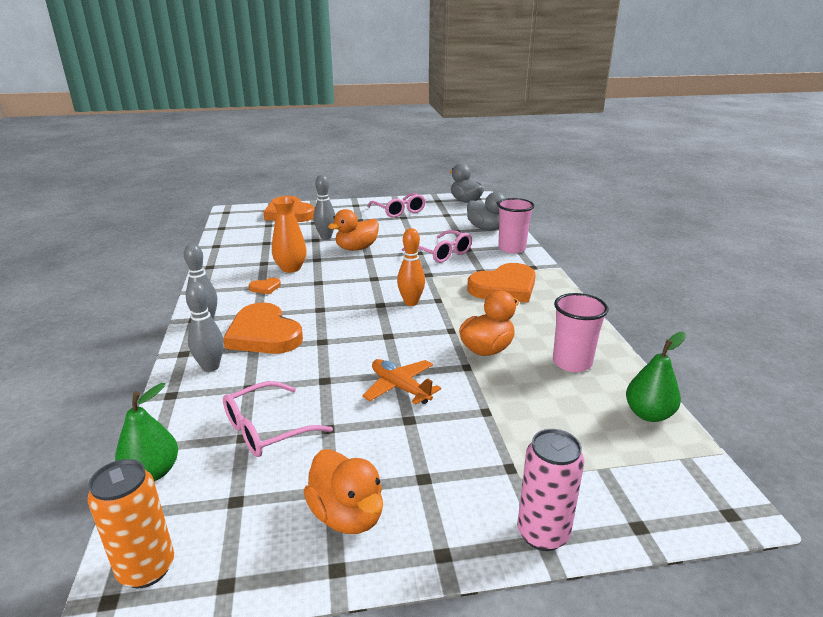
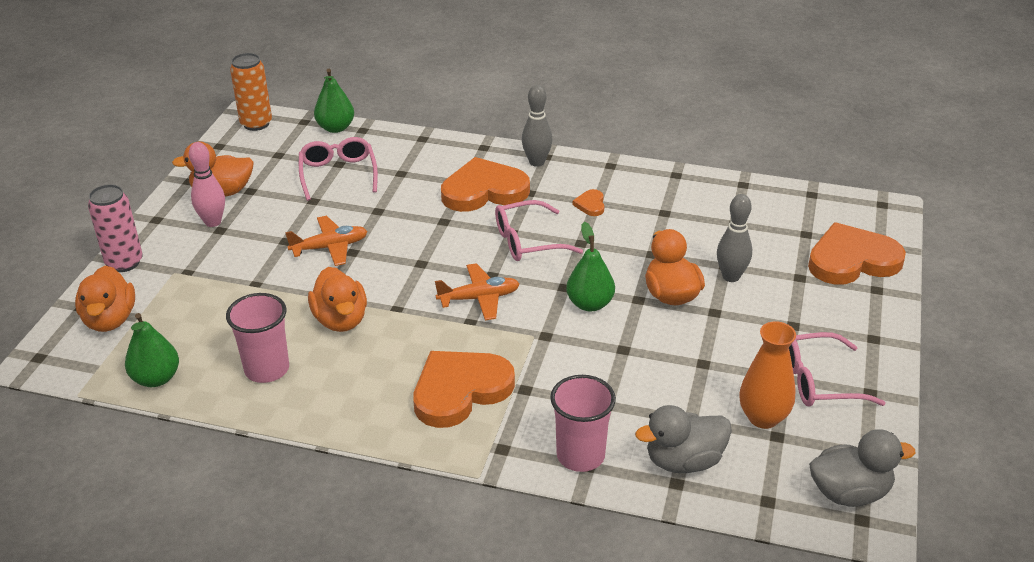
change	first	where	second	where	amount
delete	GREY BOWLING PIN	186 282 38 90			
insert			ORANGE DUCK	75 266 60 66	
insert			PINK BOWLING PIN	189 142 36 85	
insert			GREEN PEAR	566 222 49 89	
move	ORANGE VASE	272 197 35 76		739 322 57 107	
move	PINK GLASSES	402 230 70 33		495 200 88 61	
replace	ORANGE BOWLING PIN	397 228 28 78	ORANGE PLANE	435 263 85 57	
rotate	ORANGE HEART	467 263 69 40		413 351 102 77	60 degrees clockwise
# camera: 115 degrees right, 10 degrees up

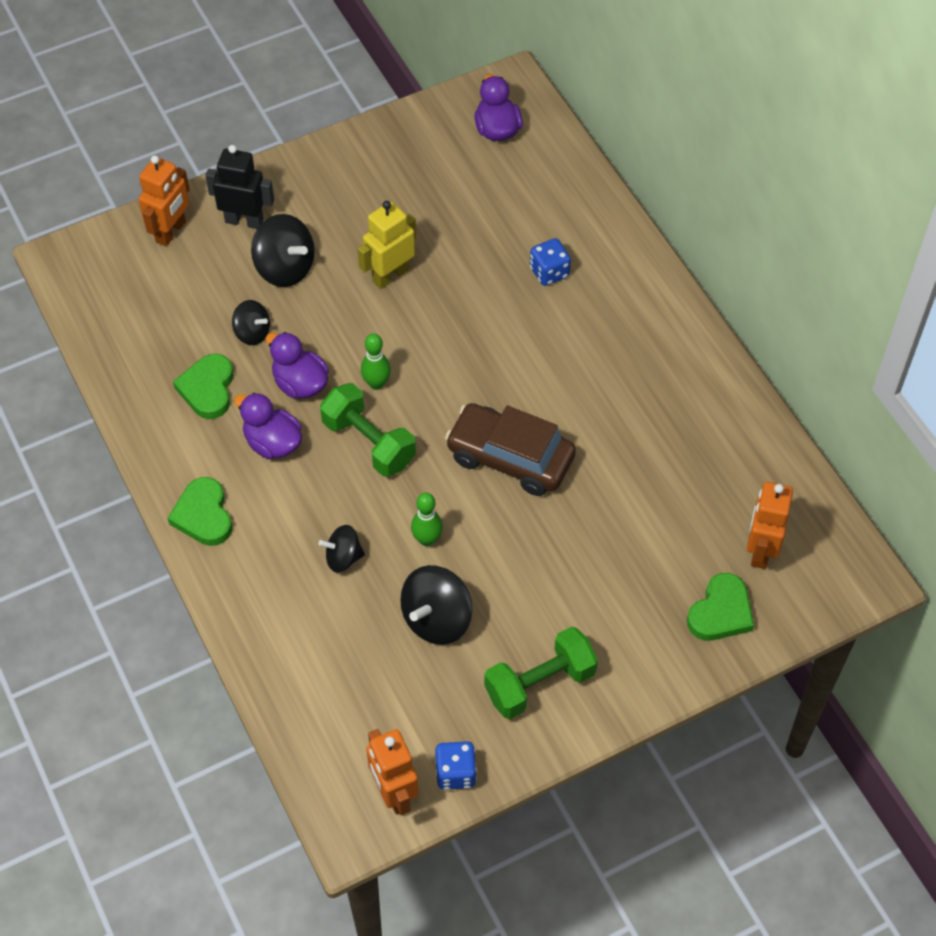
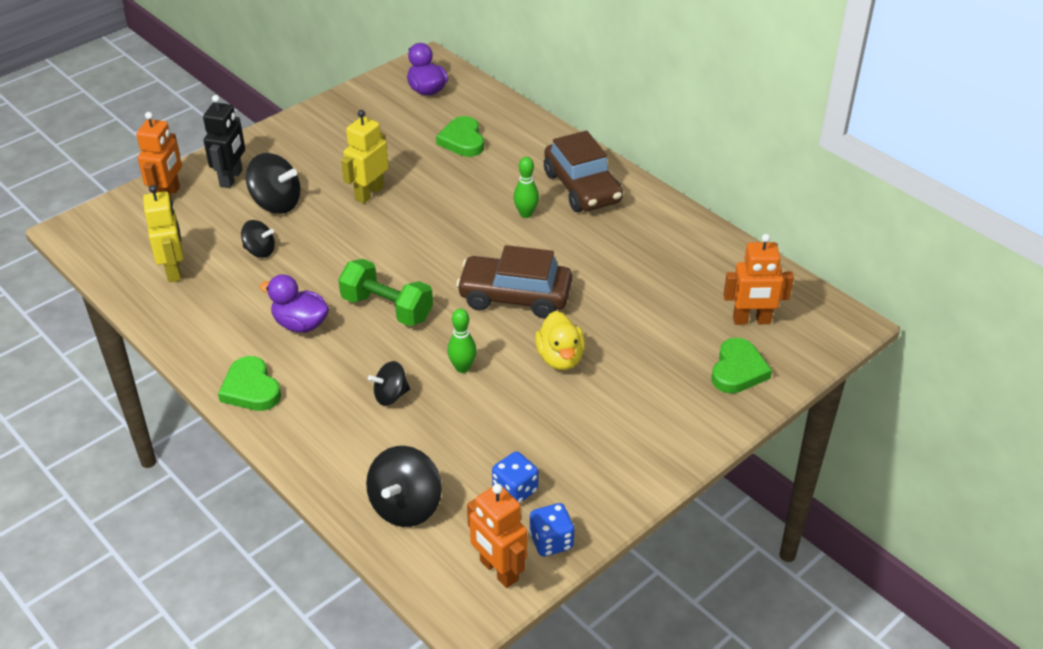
change	first	where	second	where	amount
delete	PURPLE DUCK	266 332 63 67			
delete	GREEN DUMBBELL	484 626 114 93			
insert			YELLOW ROBOT	143 185 40 97	
insert			YELLOW DUCK	535 311 50 59	
insert			BROWN CAR	544 131 79 81	
move	GREEN HEART	173 354 61 65		436 116 48 41	
move	GREEN BOWLING PIN	361 333 30 57		513 157 26 61	
move	BLACK SPINNING TOP	400 565 73 80		366 446 76 81	
move	BLUE DICE	530 238 41 48		492 452 46 51	
rotate	BLACK ROBOT	205 145 69 84		203 95 42 93	105 degrees clockwise
rotate	ORANGE ROBOT	747 482 46 87		723 234 71 91	90 degrees counterclockwise
# camera: 15 degrees left, 15 degrees down

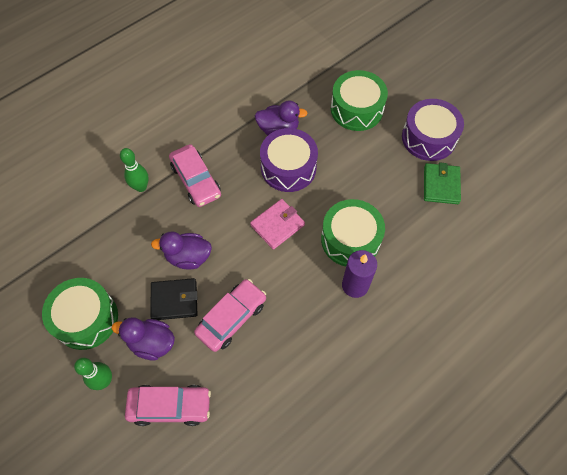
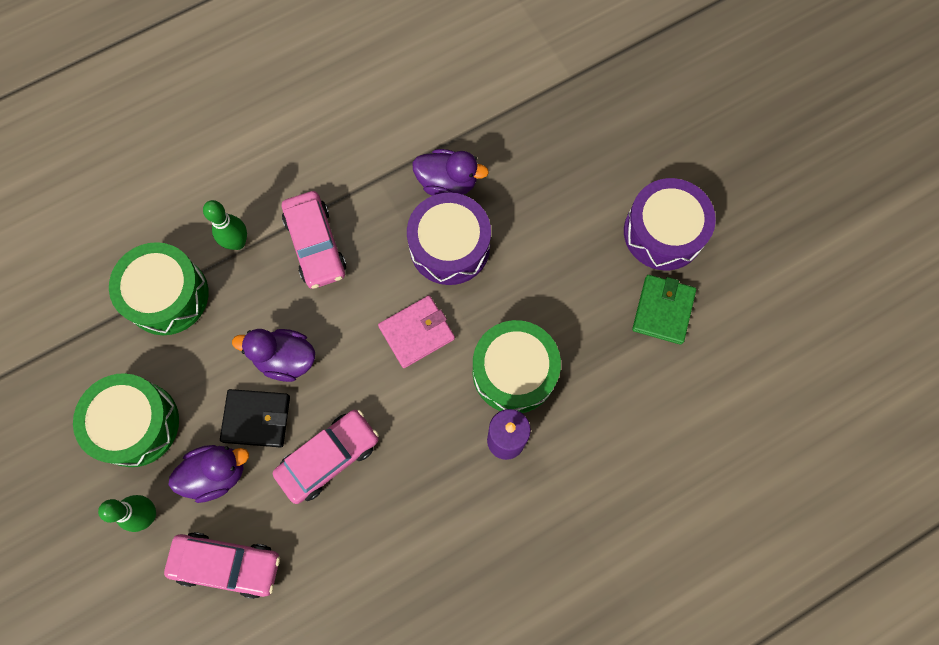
change	first	where	second	where	amount
move	GREEN DRUM	331 70 57 61		109 242 100 93	
rotate	PURPLE DUCK	112 317 63 43		168 445 81 58	135 degrees clockwise
# camera: 10 degrees right, 10 degrees up

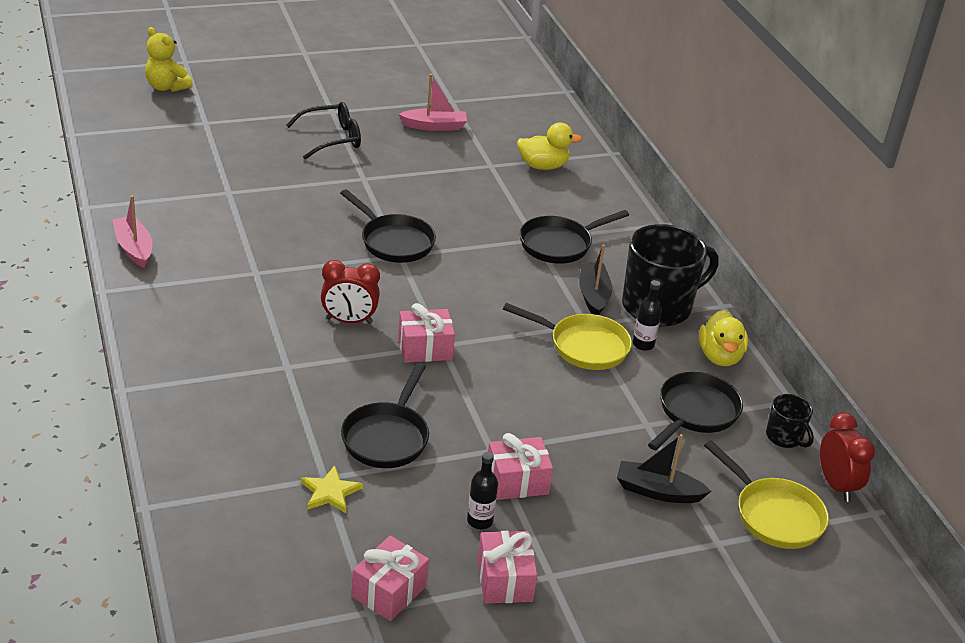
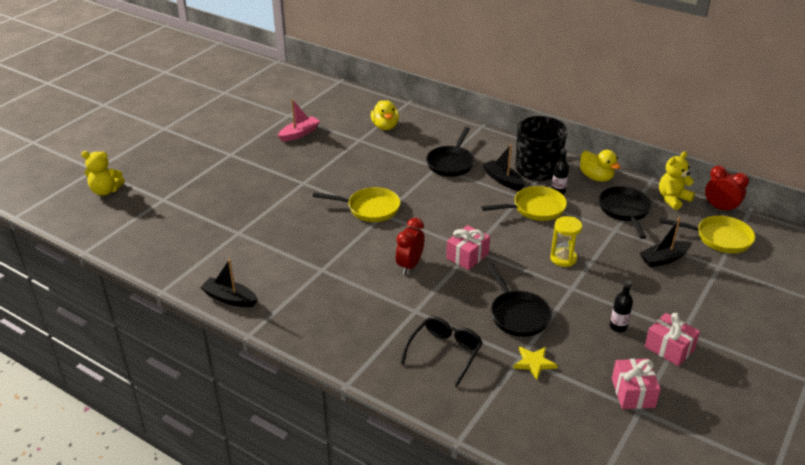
change	first	where	second	where	amount
delete	PINK GIFT	488 433 65 67			
insert			YELLOW HOURGLASS	550 216 32 51	
move	BLACK GLASSES	286 102 75 57		400 316 83 71	
replace	BLACK MUG	766 394 48 54	YELLOW TEDDY BEAR	659 151 36 59	
recolor	PINK BOAT	112 195 40 73	BLACK BOAT	200 259 58 48	
recolor	BLACK PAN	340 189 96 74	YELLOW PAN	313 187 87 35	
rotate	RED CLOCK	321 260 59 64		396 218 28 56	150 degrees clockwise
rotate	YELLOW DUCK	517 123 65 47		371 100 28 30	120 degrees clockwise
# camera: 35 degrees left, 0 degrees up

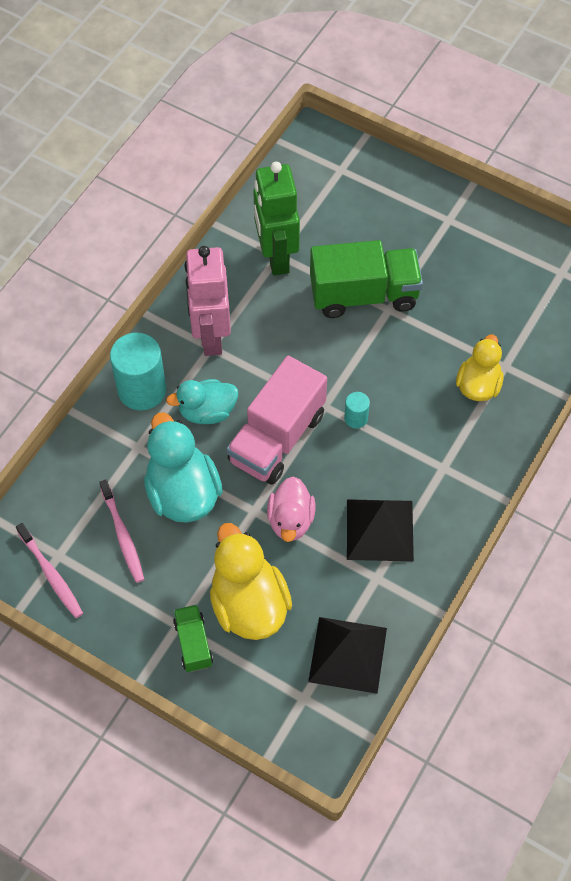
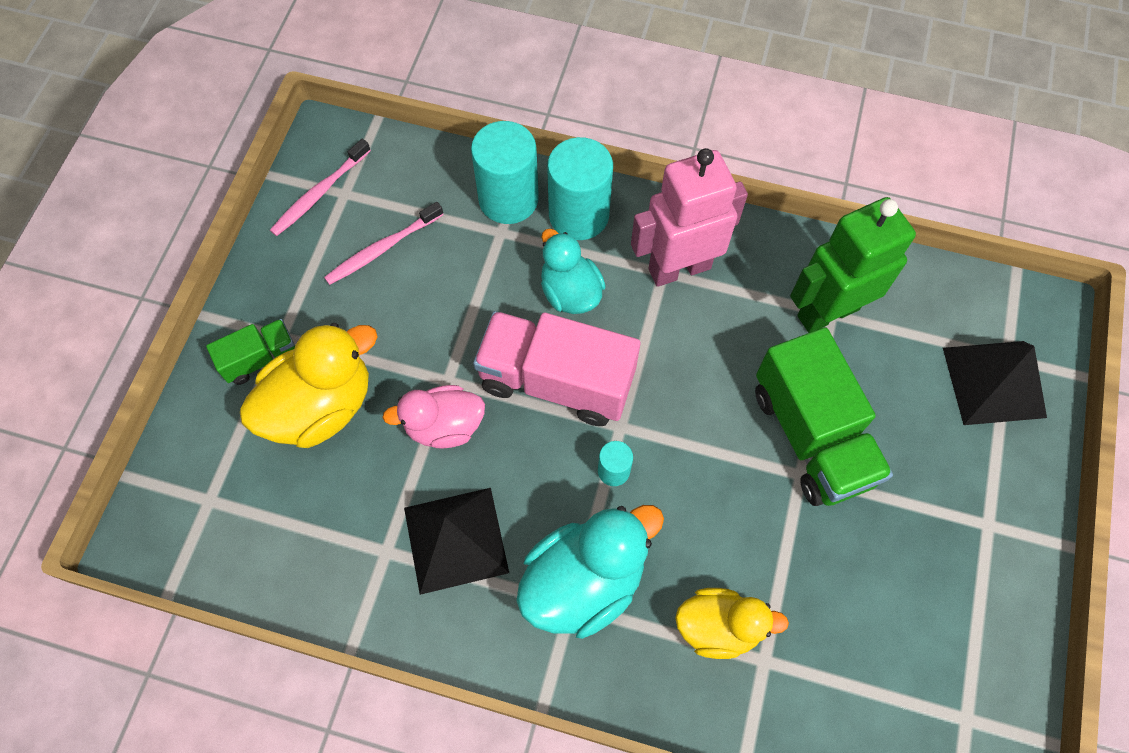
change	first	where	second	where	amount
insert			TURQUOISE CYLINDER	471 121 68 103	
move	TURQUOISE DUCK	144 413 79 110		517 505 147 134	
move	BLACK PYRAMID	308 617 79 77		943 341 104 84	
# camera: 75 degrees right, 5 degrees up

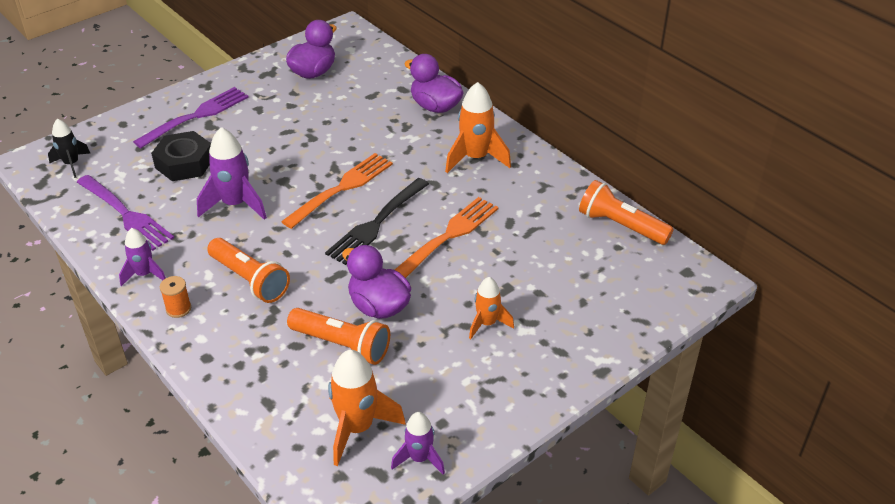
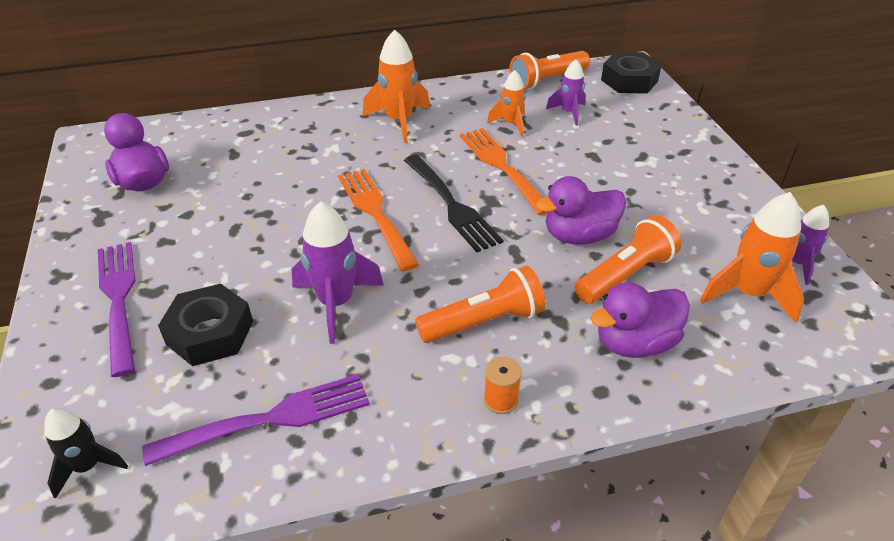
change	first	where	second	where	amount
insert			BLACK NUT	601 52 61 42	
move	PURPLE ROCKET	119 228 47 58		546 59 40 67	
move	PURPLE DUCK	404 54 60 59		590 282 100 76	
move	ORANGE ROCKET	469 277 45 62		487 70 39 67	
# camera: 65 degrees left, 0 degrees up

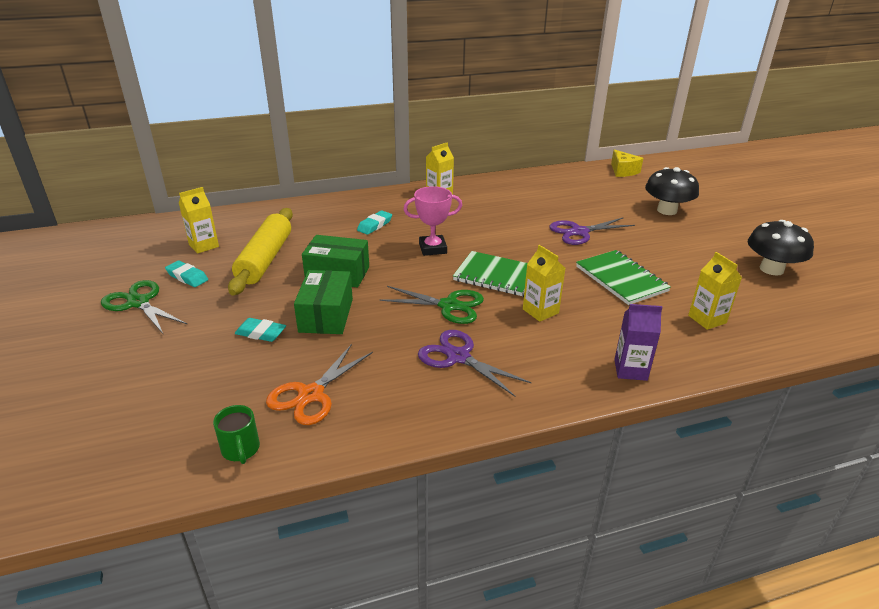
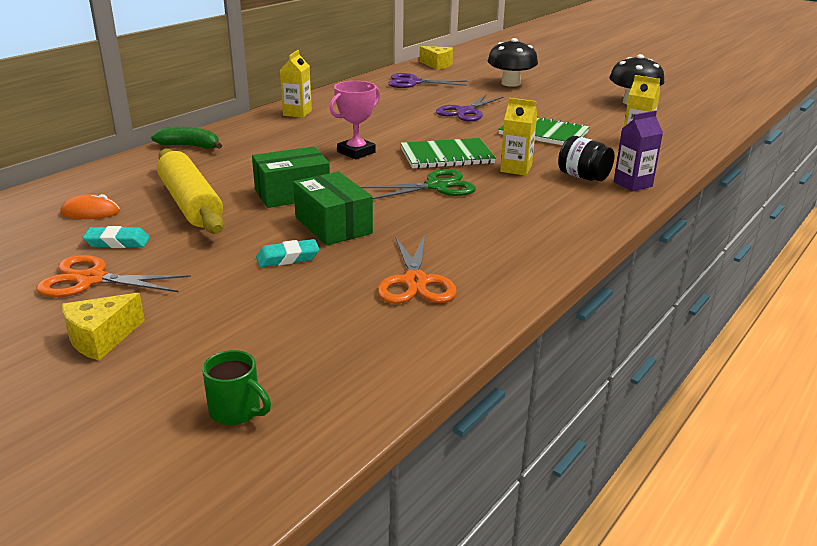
change	first	where	second	where	amount
delete	TURQUOISE ERASER	357 210 35 25			
insert			YELLOW CHEESE	62 293 83 68	
insert			GREEN BANANA	151 127 71 22	
insert			BLACK JAR	558 136 56 45	
move	GREEN MUG	213 405 47 59		202 350 69 75	
move	PURPLE SCISSORS	418 330 113 67		388 73 79 15	
replace	YELLOW CARTON	179 187 40 67	ORANGE MOUSE	60 194 60 25	
recolor	GREEN SCISSORS	101 280 86 55	ORANGE SCISSORS	36 255 155 42	
# camera: 35 degrees left, 5 degrees down

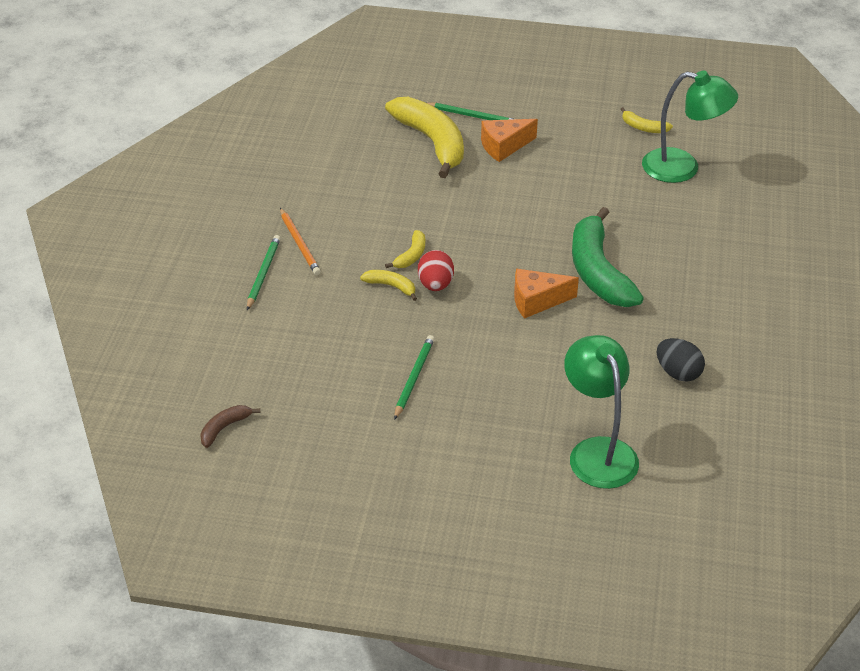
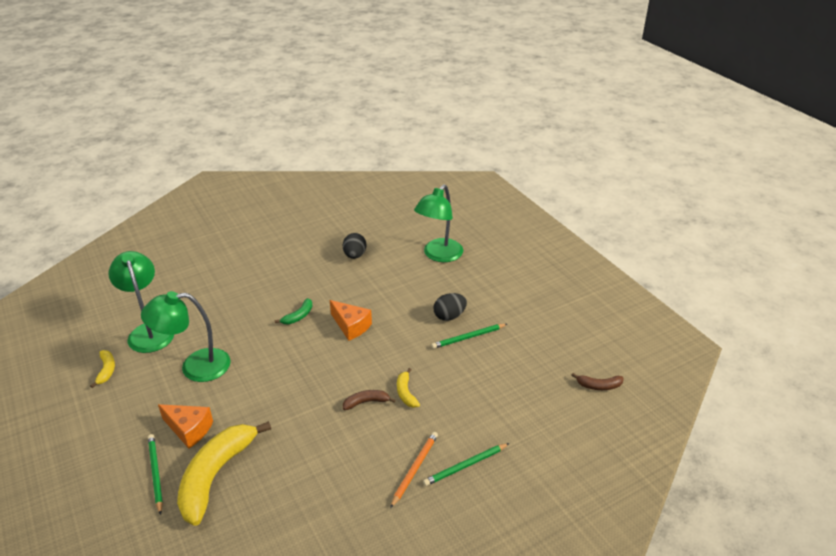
change	first	where	second	where	amount
delete	RED EGG	418 250 36 41			
insert			GREEN LAMP	141 291 90 91	
insert			BLACK EGG	434 293 33 28	
recolor	YELLOW BANANA	385 230 40 38	BROWN BANANA	343 390 52 20	
resize	GREEN BANANA	572 207 72 100		275 298 37 26	x0.44
# camera: 130 degrees left, 5 degrees down

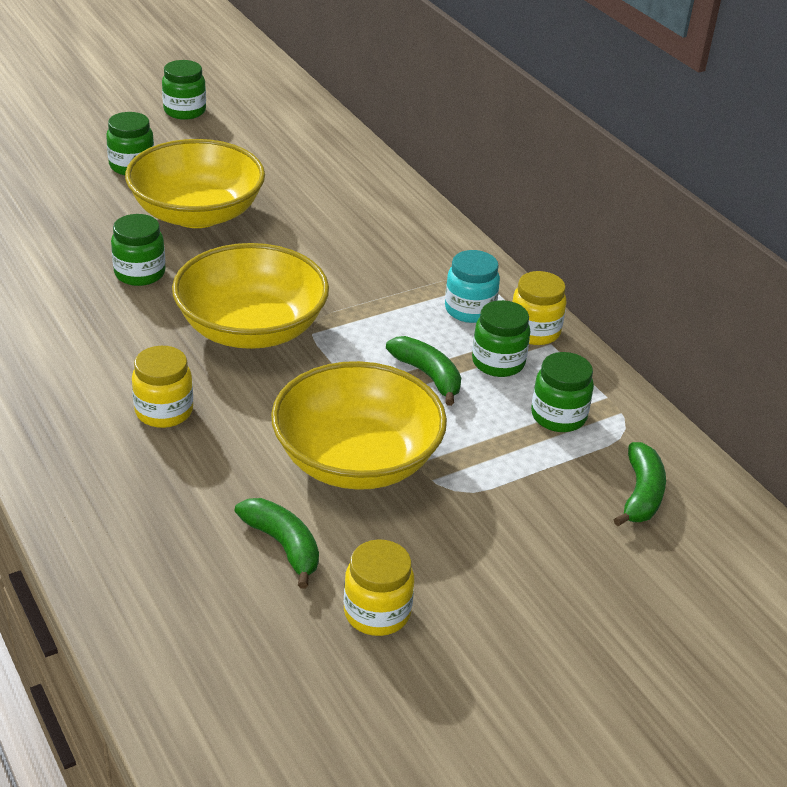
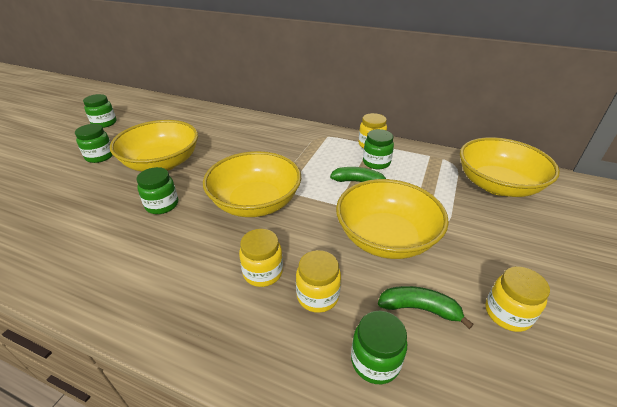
change	first	where	second	where	amount
delete	TURQUOISE JAR	445 250 55 73			
insert			YELLOW JAR	296 250 45 63	
move	GREEN JAR	531 352 63 80		351 311 56 73	
replace	GREEN BANANA	614 442 52 84	YELLOW BOWL	460 137 100 60	
# camera: 35 degrees left, 0 degrees up

